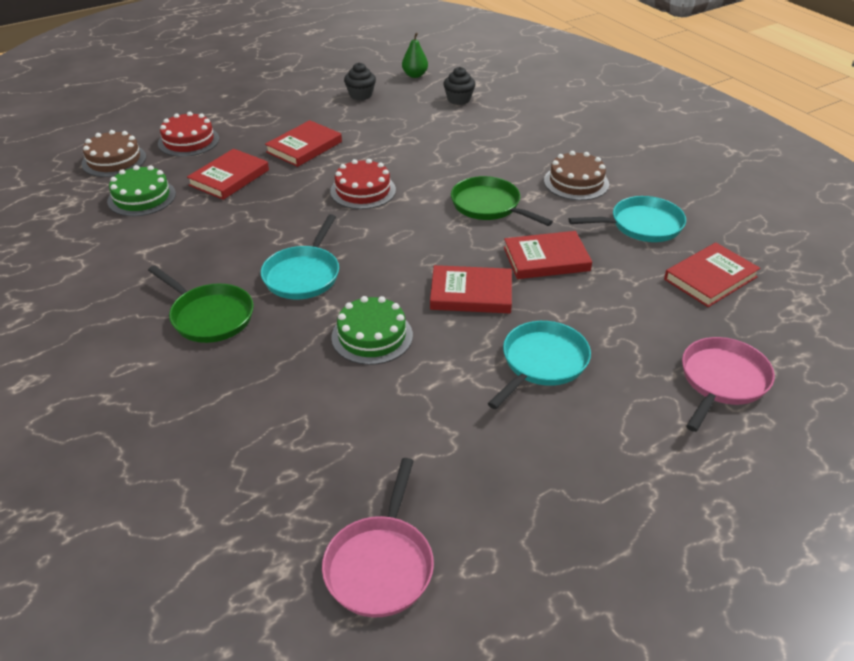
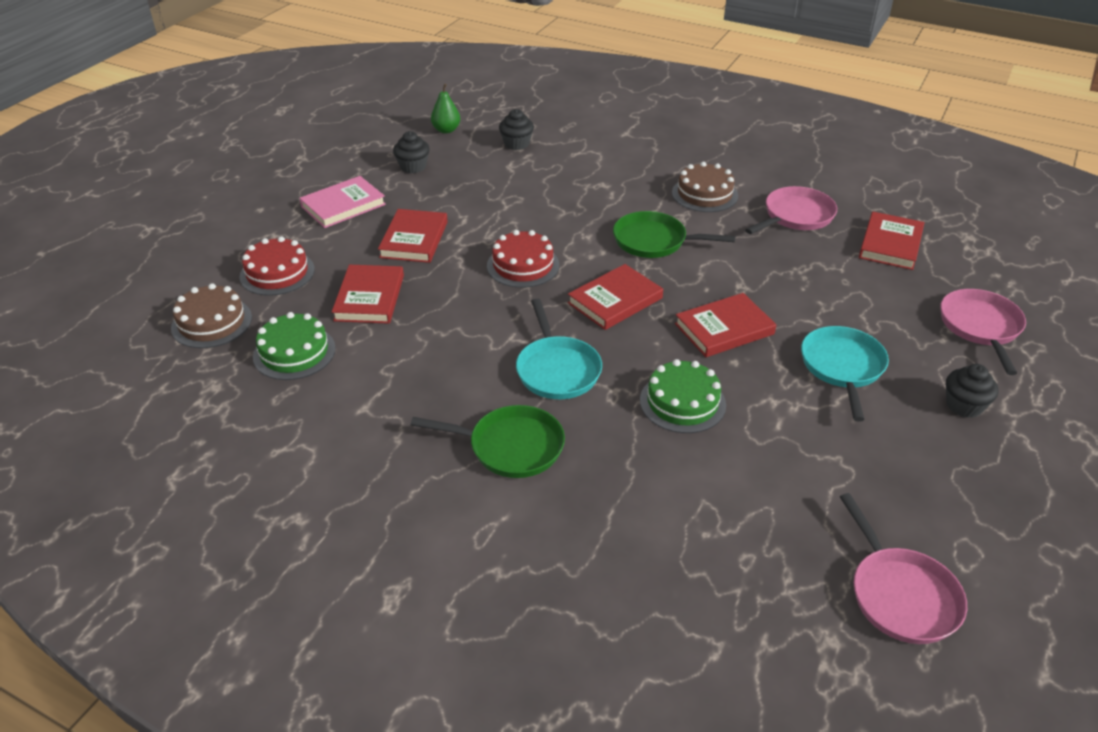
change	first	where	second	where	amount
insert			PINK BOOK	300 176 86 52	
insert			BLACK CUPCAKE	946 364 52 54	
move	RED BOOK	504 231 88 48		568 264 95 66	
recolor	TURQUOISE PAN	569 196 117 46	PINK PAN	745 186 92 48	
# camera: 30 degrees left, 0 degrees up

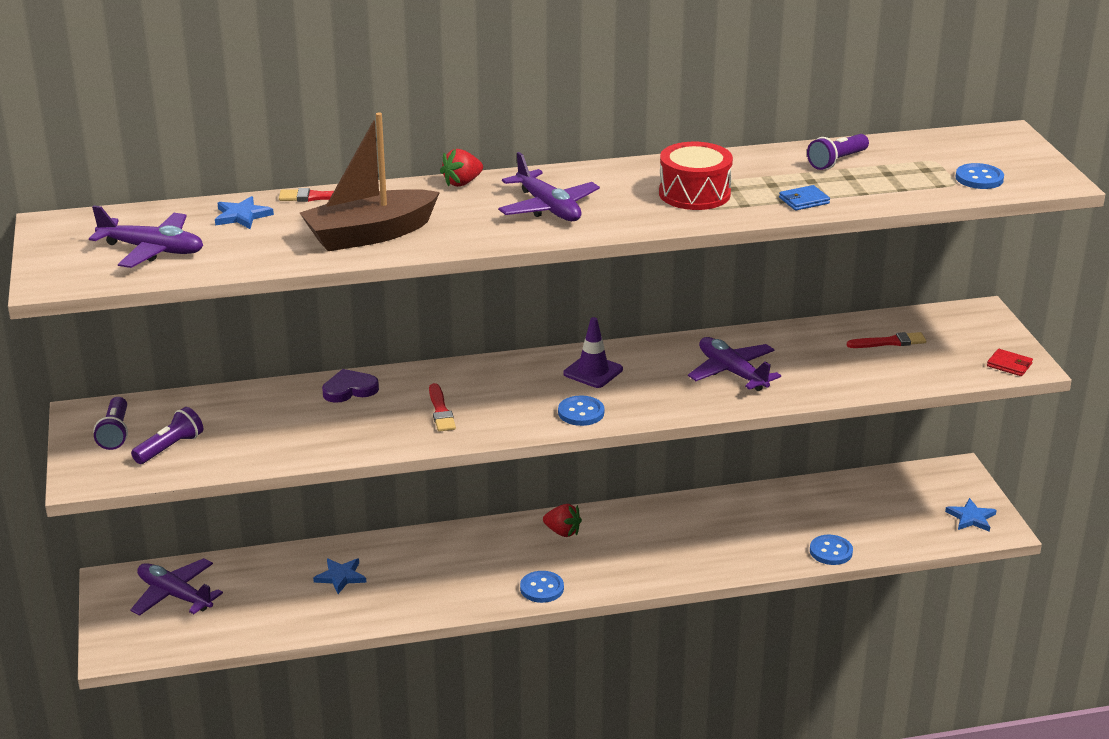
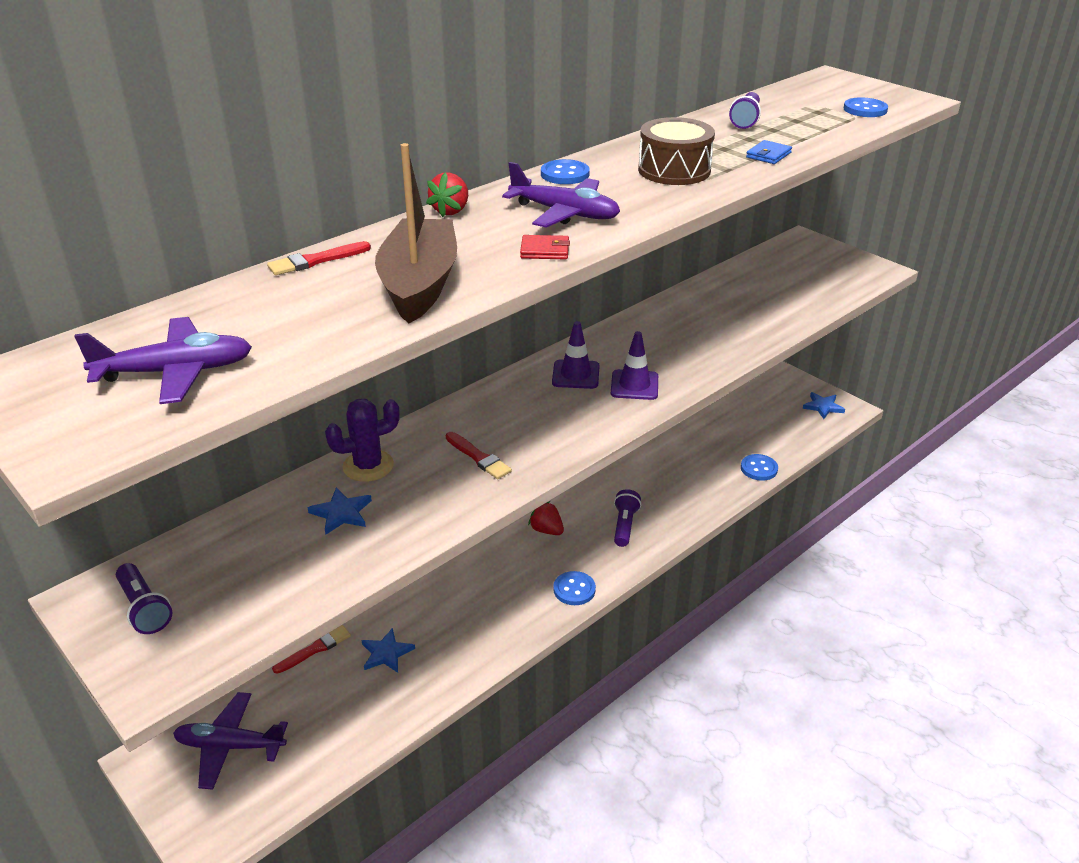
change	first	where	second	where	amount
delete	PURPLE PLANE	688 337 93 54			
insert			PURPLE TRAFFIC CONE	611 331 47 69	
move	PURPLE FLASHLIGHT	131 407 72 57		614 489 27 58	
move	BLUE STAR	215 196 59 33		308 488 64 46	
move	BLUE BUTTON	558 395 46 31		541 159 49 25	
move	RED BRUSH	847 332 79 16		272 625 79 49	
move	RED WALLET	987 349 46 27		520 235 50 24	
replace	PURPLE HEART	322 369 57 34	PURPLE CACTUS	325 399 75 83	
recolor	RED DRUM	659 142 74 68	BROWN DRUM	638 117 77 68	
rotate	BROWN BOAT	300 112 140 139		375 143 82 180	150 degrees clockwise
rotate	RED STRAWBERRY	543 504 39 33		528 501 36 34	135 degrees counterclockwise
# camera: 30 degrees left, 5 degrees up

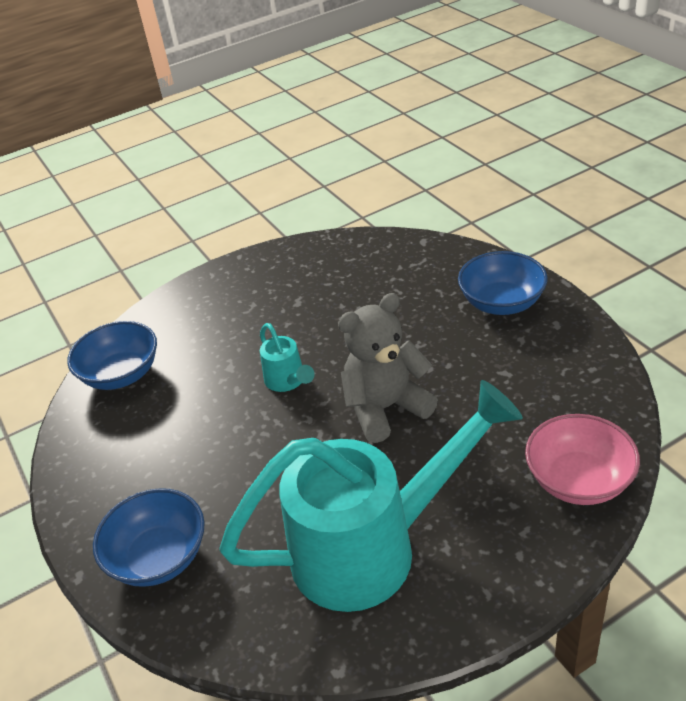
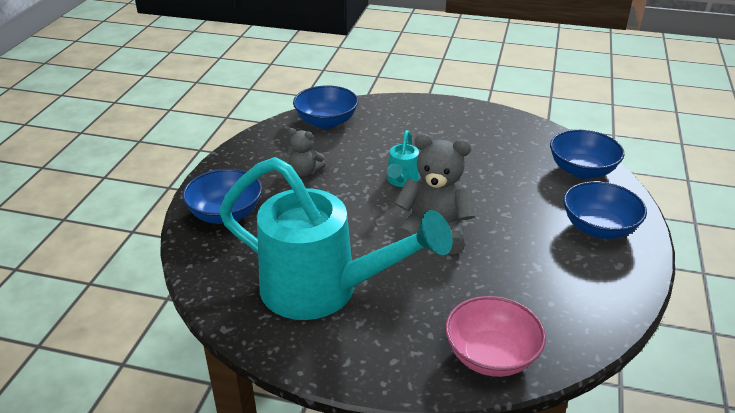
change	first	where	second	where	amount
insert			GREY TEDDY BEAR	288 128 38 48	
insert			BLUE BOWL	550 129 74 50	
# camera: 40 degrees right, 5 degrees down

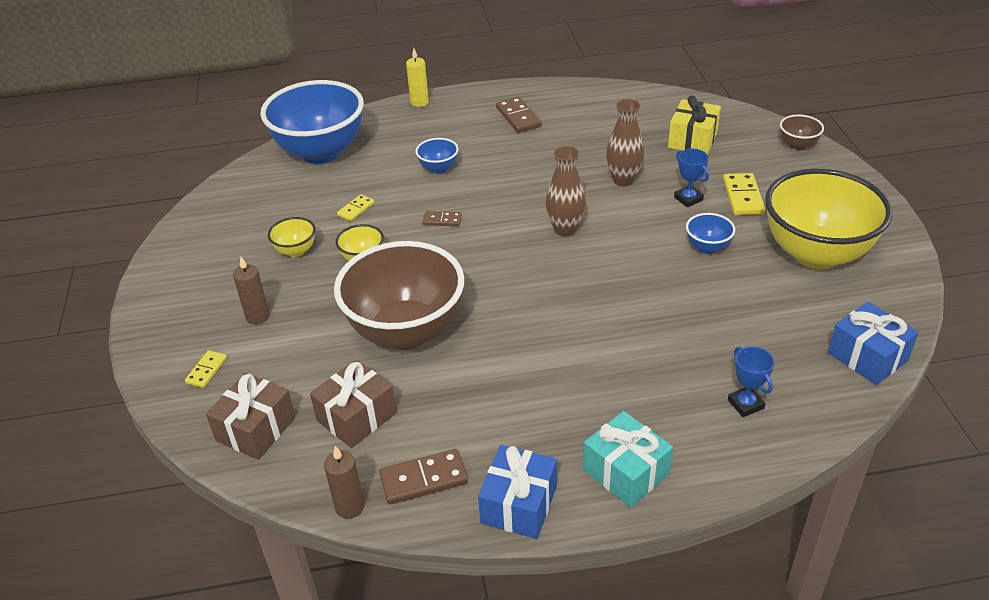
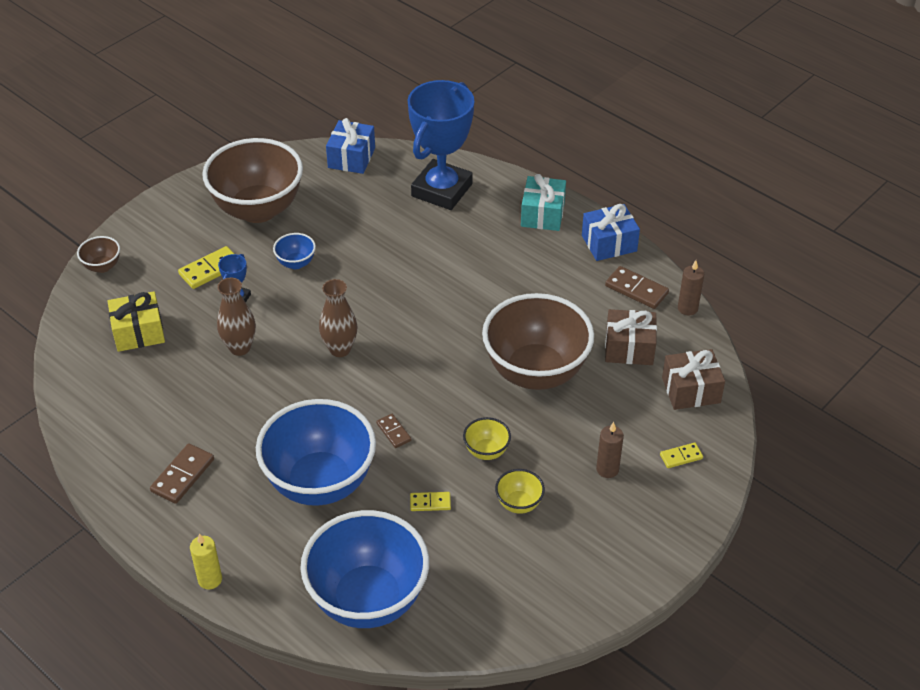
change	first	where	second	where	amount
recolor	YELLOW BOWL	765 169 127 100	BROWN BOWL	202 138 101 85	
resize	BLUE BOWL	416 138 43 36		256 399 120 107	x2.41
resize	BLUE TROPHY	728 347 46 70		408 80 66 130	x2.50
# camera: 130 degrees left, 5 degrees up

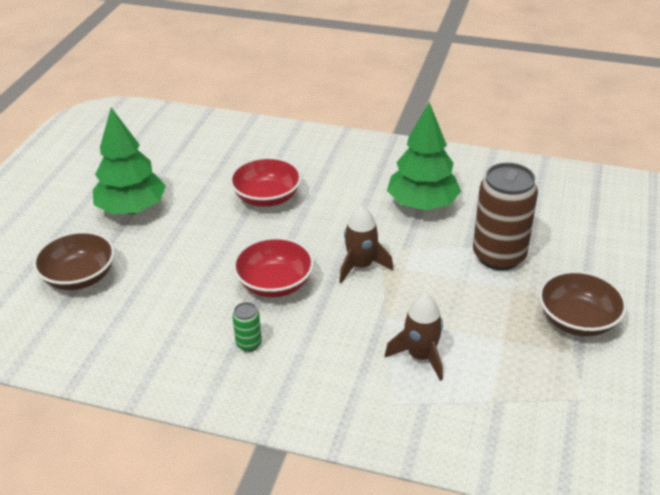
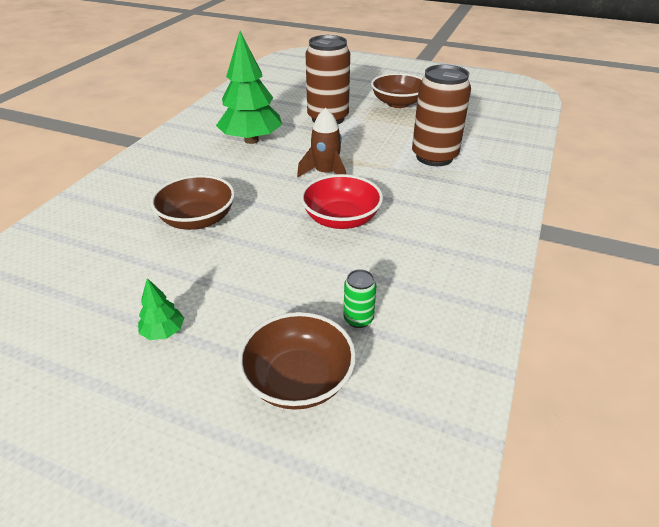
change	first	where	second	where	amount
move	GREEN CAN	232 302 30 50		344 269 33 59	
replace	BROWN ROCKET	385 294 58 87	BROWN CAN	412 64 59 102	
recolor	RED BOWL	229 157 73 50	BROWN BOWL	151 175 84 55	
resize	GREEN TREE	93 108 73 106		138 278 46 62	x0.43
# camera: 85 degrees left, 0 degrees up

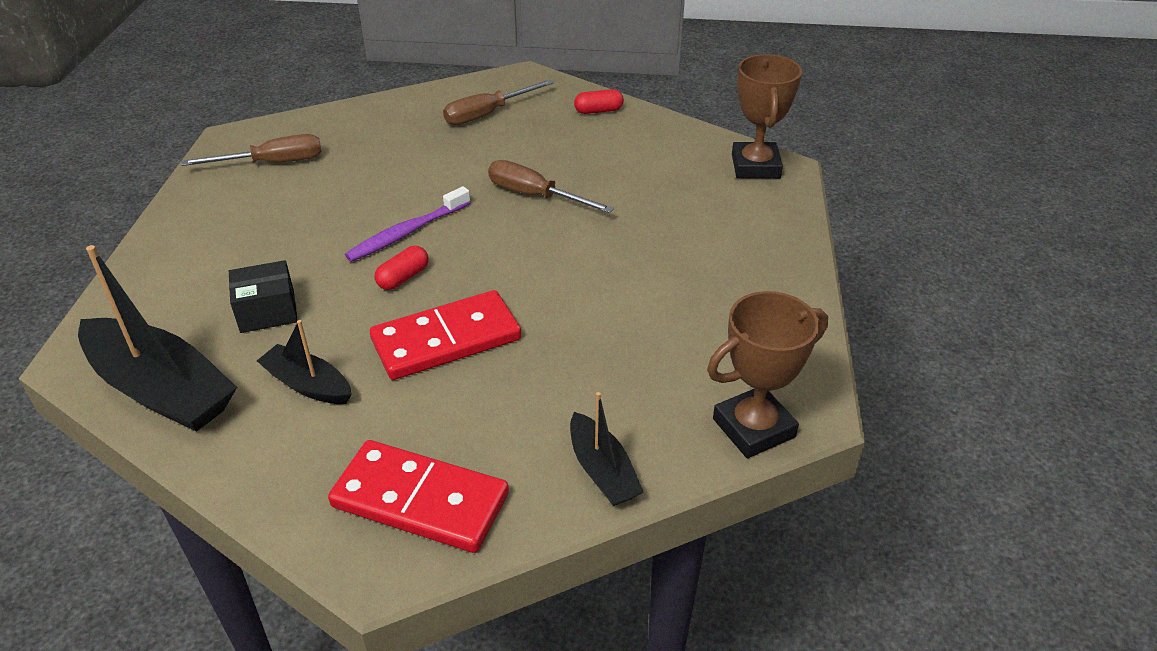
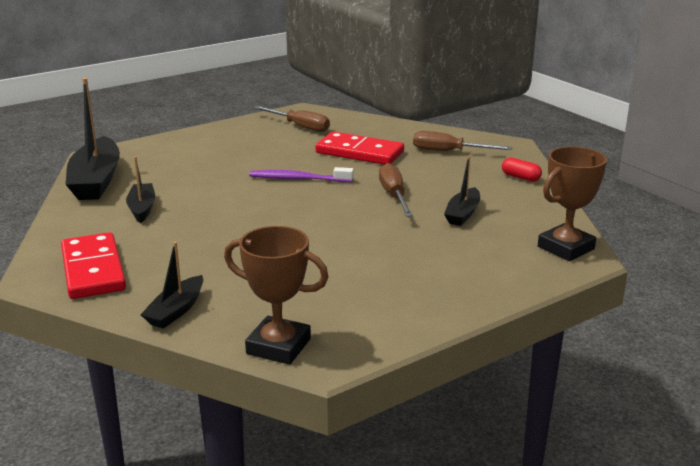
change	first	where	second	where	amount
delete	BLACK BOX	229 260 69 73			
delete	RED CAPSULE	375 246 53 44			
insert			BLACK BOAT	444 156 36 70	
move	RED DOMINO	370 290 151 90		315 132 89 33	
# camera: 50 degrees right, 15 degrees down

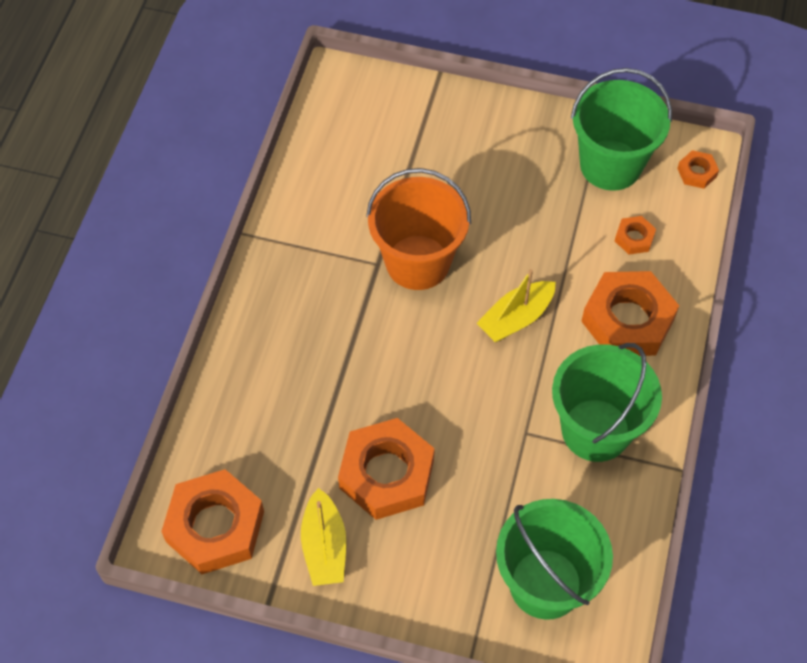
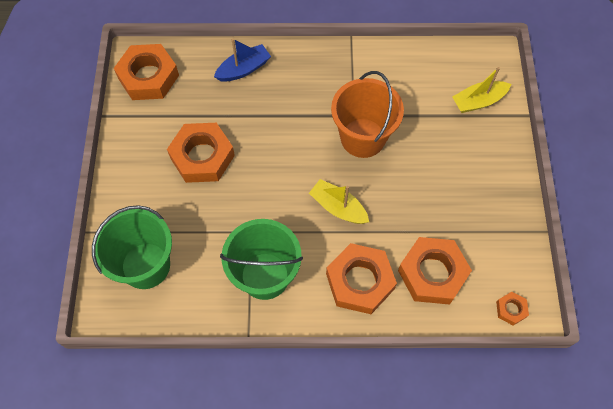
change	first	where	second	where	amount
delete	GREEN BUCKET	571 68 101 123			
insert			BLUE BOAT	214 39 57 43	
move	YELLOW BOAT	301 488 45 98		452 67 59 46	
resize	ORANGE NUT	615 216 41 39		398 237 74 68	x2.20
# camera: 75 degrees right, 5 degrees up

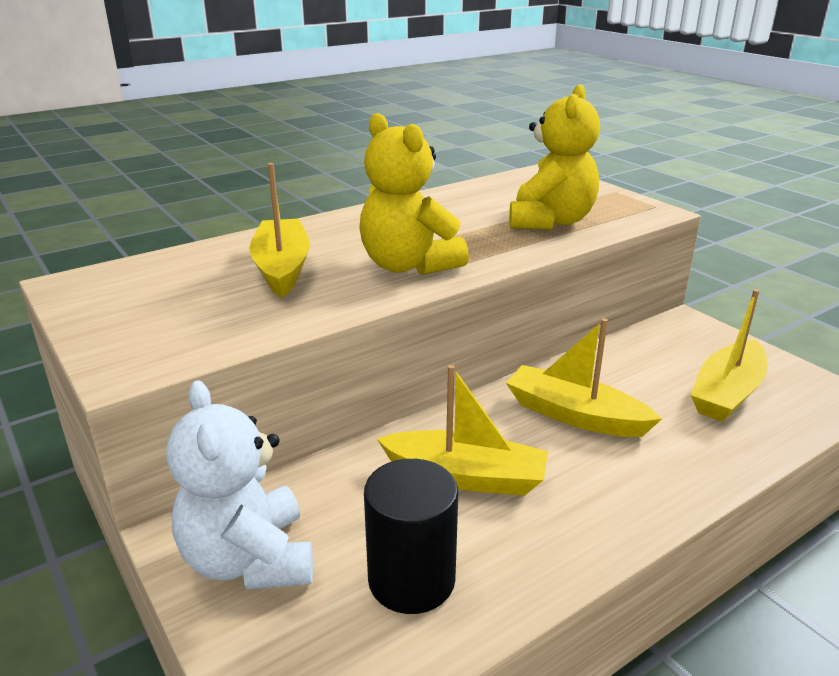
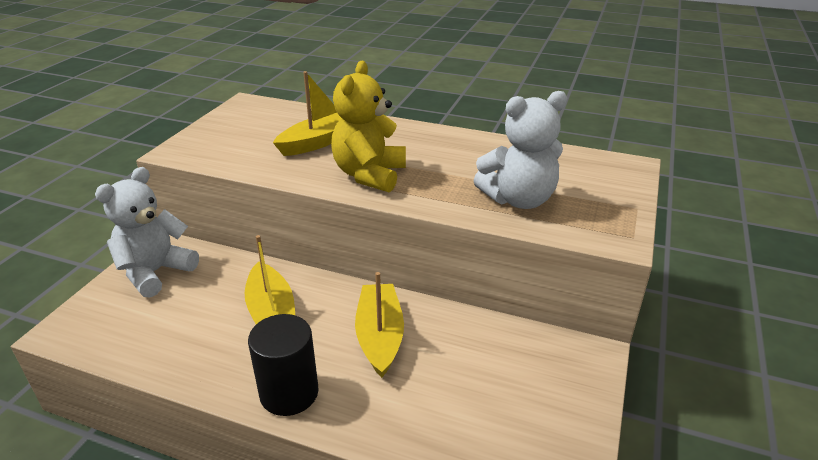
change	first	where	second	where	amount
delete	YELLOW BOAT	691 289 77 133			
move	BLACK CYLINDER	364 459 94 155		248 314 71 102	
recolor	YELLOW TEDDY BEAR	509 84 91 146	WHITE TEDDY BEAR	473 91 94 118	
# camera: 55 degrees right, 5 degrees up

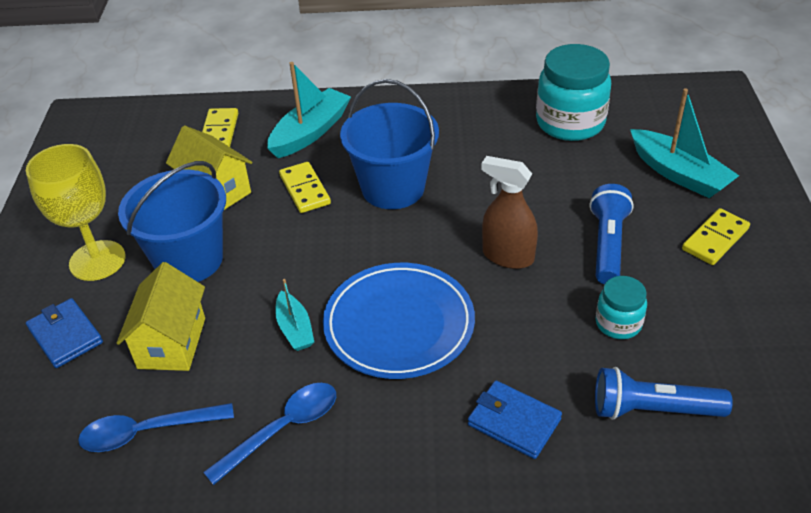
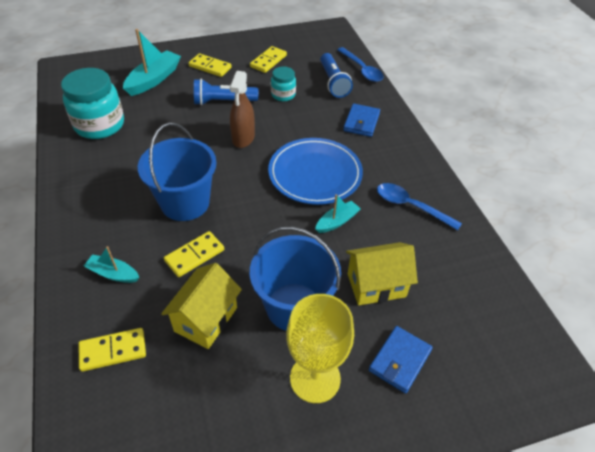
change	first	where	second	where	amount
insert			YELLOW DOMINO	250 46 37 27	
move	BLUE SPOON	78 403 156 49		337 47 47 35	
resize	TURQUOISE BOAT	267 62 84 96		84 246 56 37	x0.58
# camera: 110 degrees left, 5 degrees up

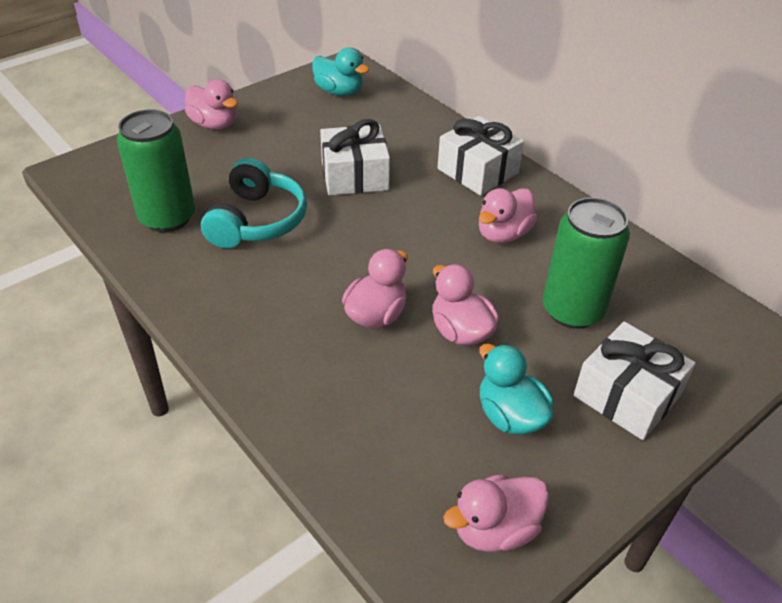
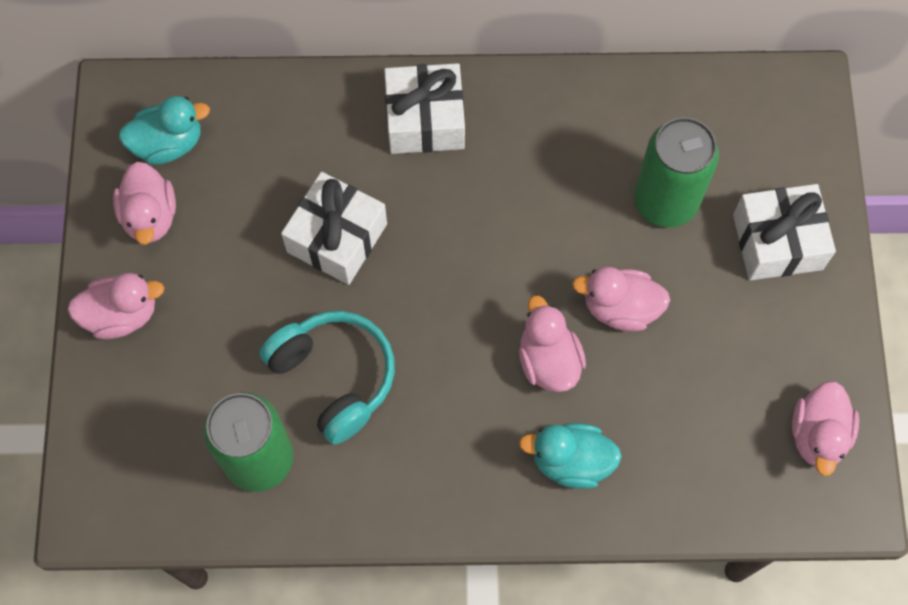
change	first	where	second	where	amount
move	PINK DUCK	479 188 58 55		113 162 63 83	
move	TURQUOISE DUCK	479 344 74 91		519 423 103 66	
# camera: 50 degrees left, 25 degrees up

